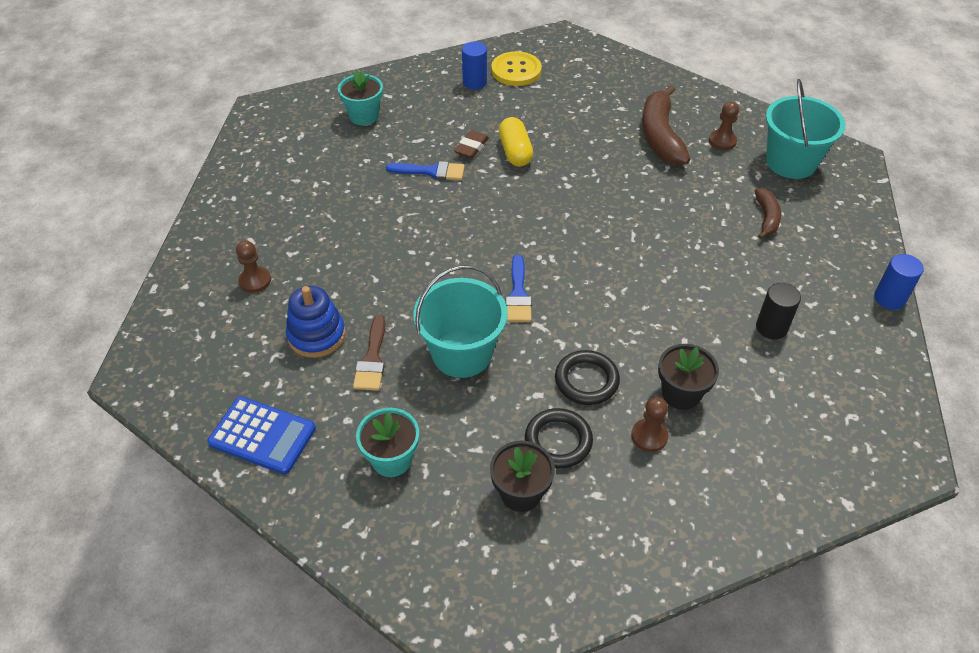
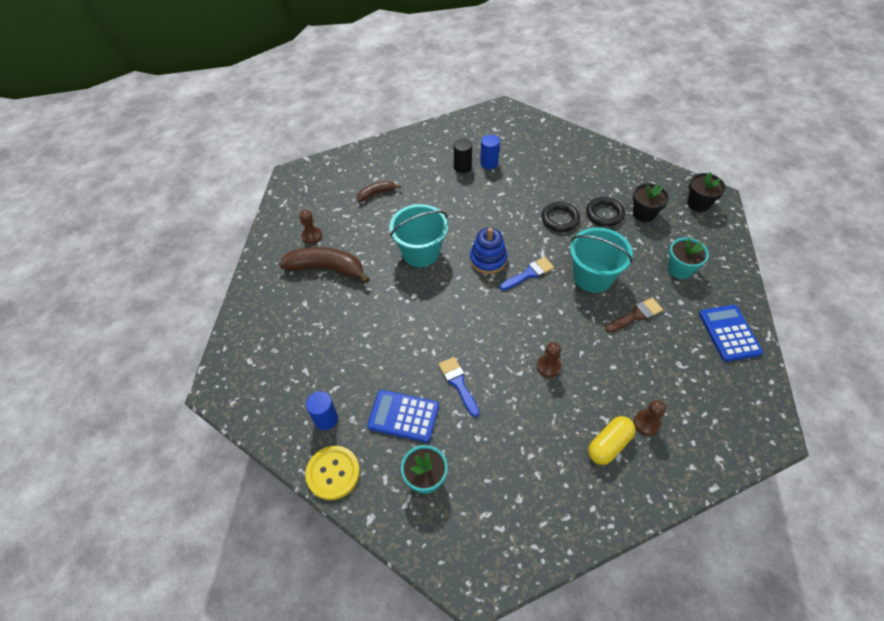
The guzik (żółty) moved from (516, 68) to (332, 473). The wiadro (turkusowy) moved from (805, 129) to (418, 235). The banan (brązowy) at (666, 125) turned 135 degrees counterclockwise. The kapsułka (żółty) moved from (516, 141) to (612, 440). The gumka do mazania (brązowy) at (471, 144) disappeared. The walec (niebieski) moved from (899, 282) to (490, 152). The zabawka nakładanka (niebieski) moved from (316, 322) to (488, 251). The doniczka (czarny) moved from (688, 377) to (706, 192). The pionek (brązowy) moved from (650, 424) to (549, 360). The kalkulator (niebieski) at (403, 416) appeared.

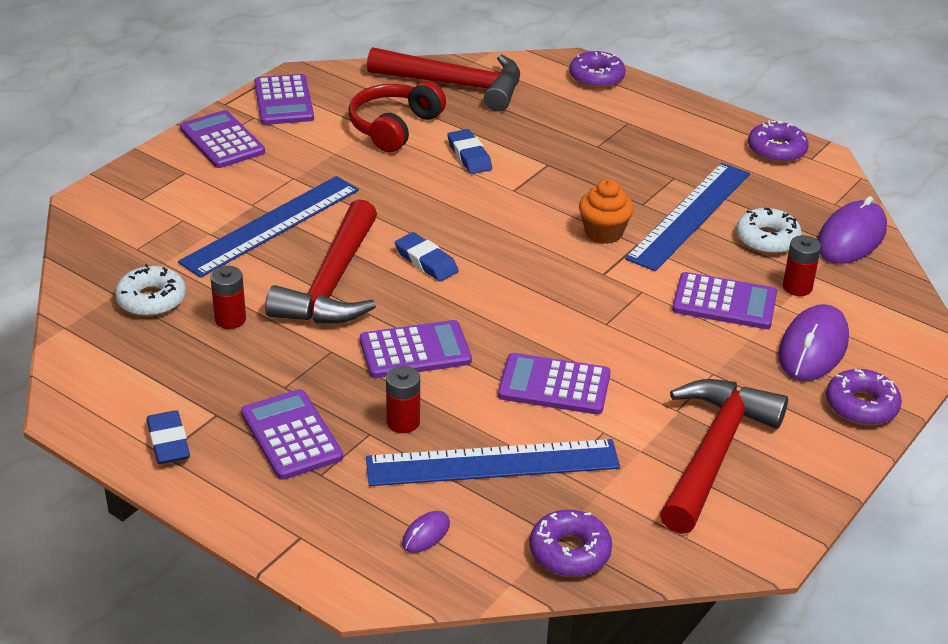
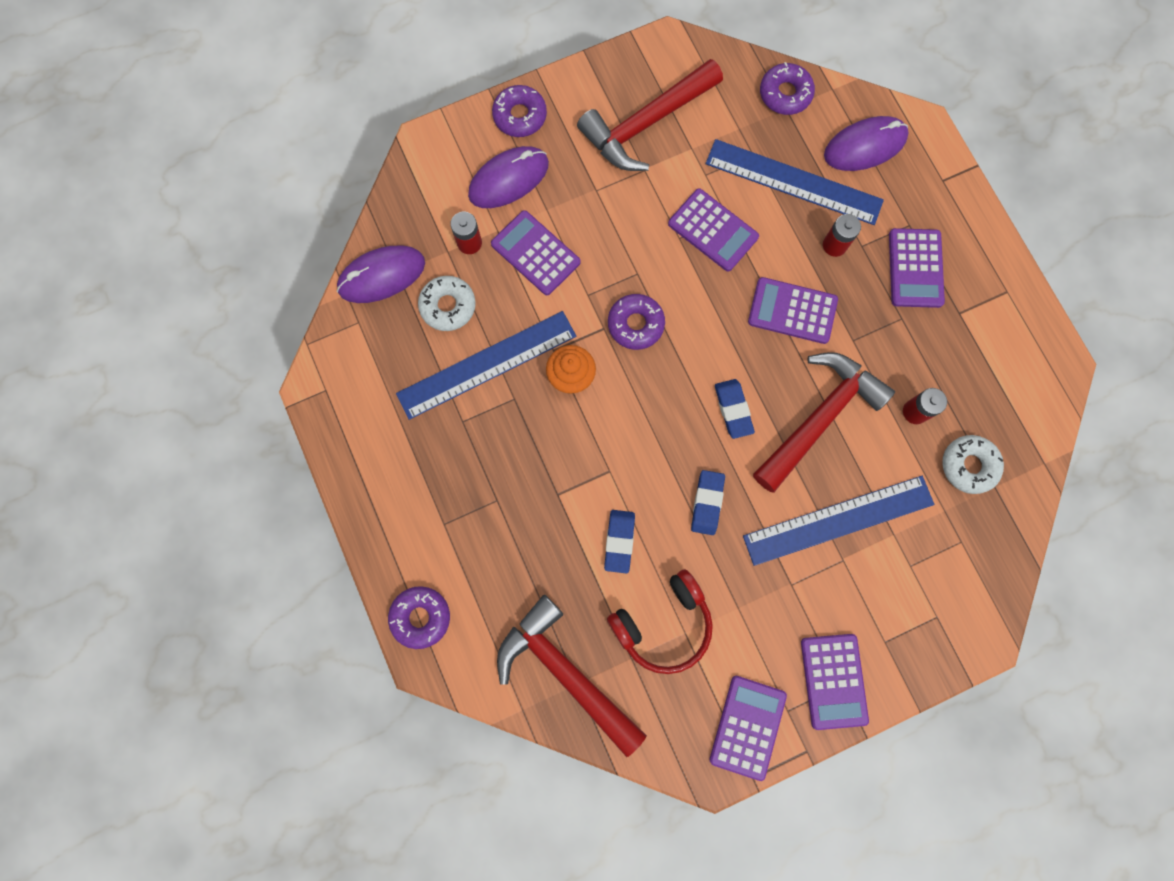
The donut (fioletowy) moved from (778, 141) to (636, 322). The gumka do mazania (niebieski) moved from (168, 437) to (708, 502). The myszka (fioletowy) at (426, 532) changed to 2.15 times the size.

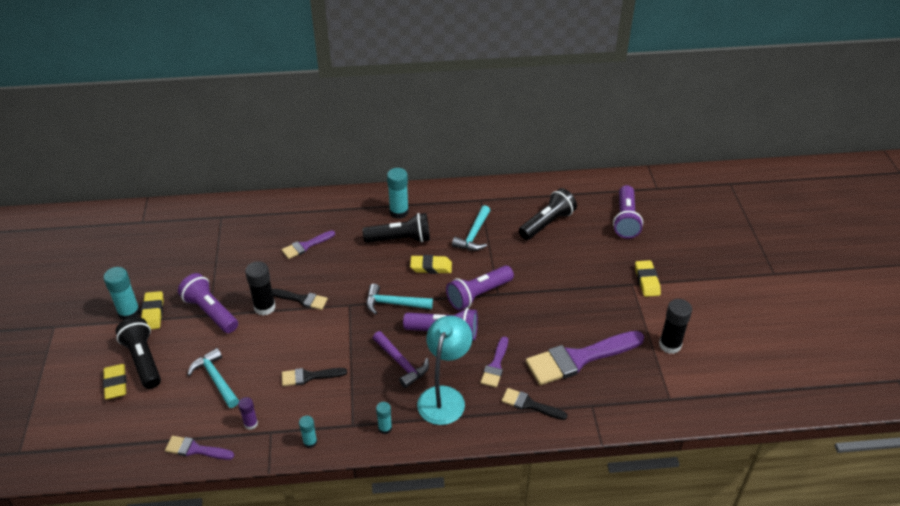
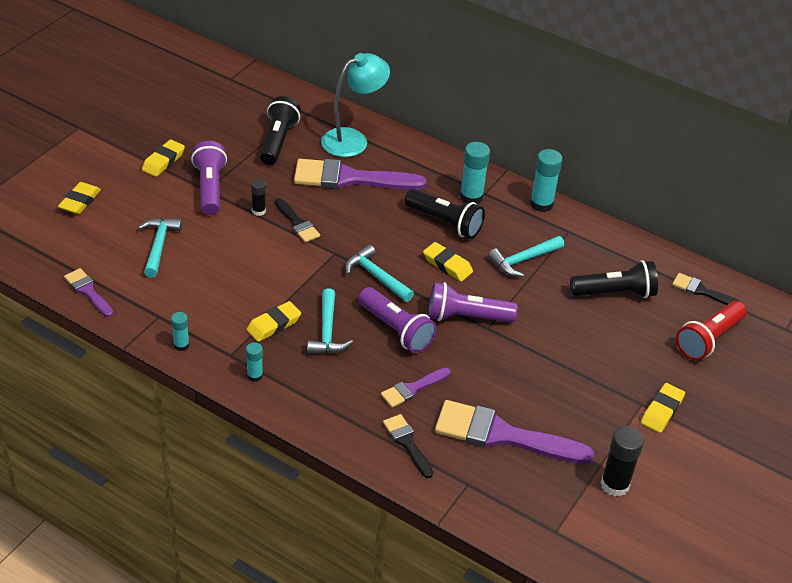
The latarka (fioletowy) at (628, 212) became the latarka (czerwony) at (711, 330). The pędzel (fioletowy) at (308, 244) changed to 1.97 times the size. The klej w sztyfcie (czarny) at (260, 288) changed to 0.58 times the size. The klej w sztyfcie (turkusowy) moved from (121, 294) to (546, 180). The lampka (turkusowy) moved from (444, 370) to (355, 105). The latarka (czarny) moved from (138, 353) to (280, 130). The młotek (fioletowy) at (401, 359) became the młotek (turkusowy) at (330, 321). The pędzel (czarny) moved from (314, 377) to (706, 289). The klej w sztyfcie (fioletowy) at (248, 413) disappeared. The gumka do mazania (żółty) at (273, 321) appeared.

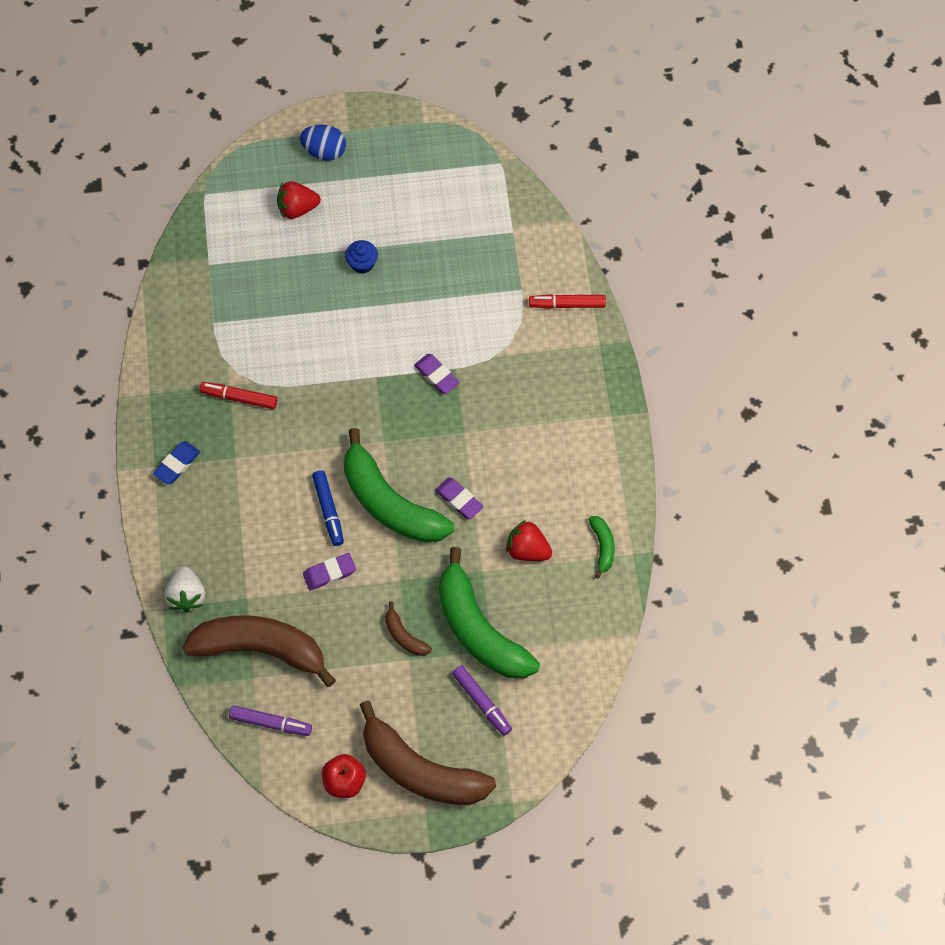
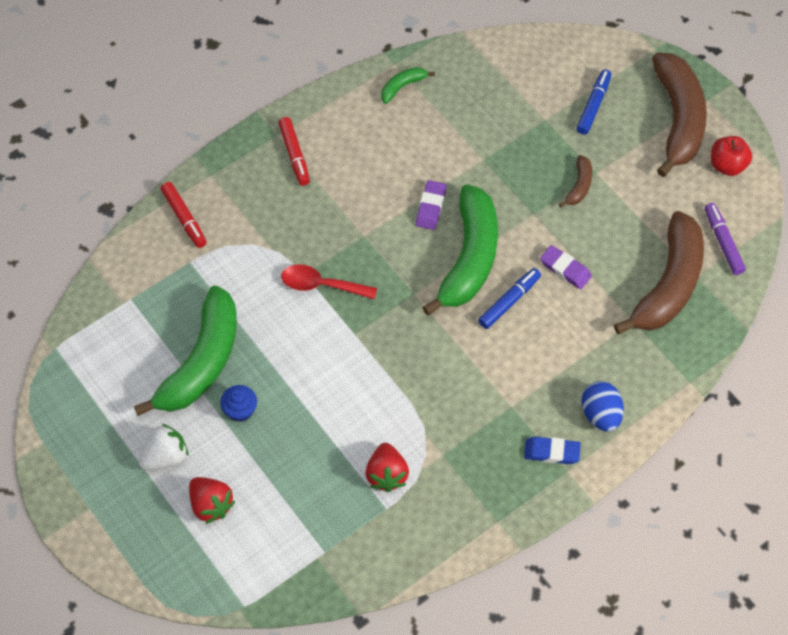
The jajko (niebieski) moved from (323, 142) to (602, 406). The gumka do mazania (fioletowy) at (437, 374) was replaced by the łyżka (czerwony) at (329, 281). The flamaster (czerwony) moved from (238, 395) to (294, 151). The truskawka (czerwony) moved from (529, 540) to (387, 467). The banan (zielony) moved from (489, 613) to (185, 351). The truskawka (biały) moved from (184, 589) to (163, 446). The banan (brązowy) at (259, 651) turned 135 degrees counterclockwise. The flamaster (fioletowy) at (482, 700) became the flamaster (niebieski) at (593, 102).

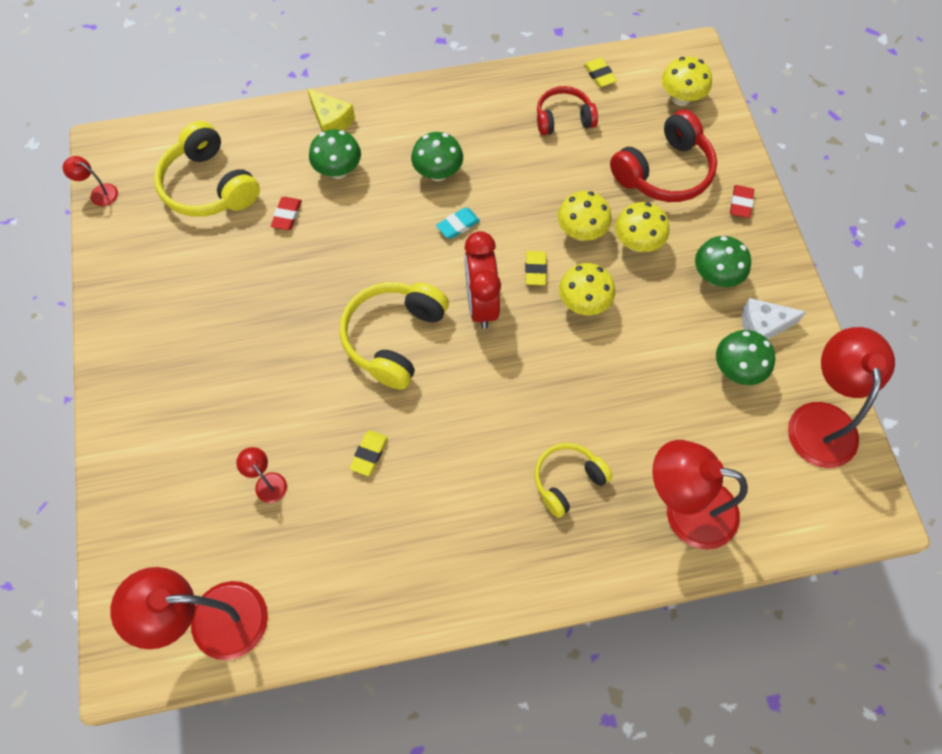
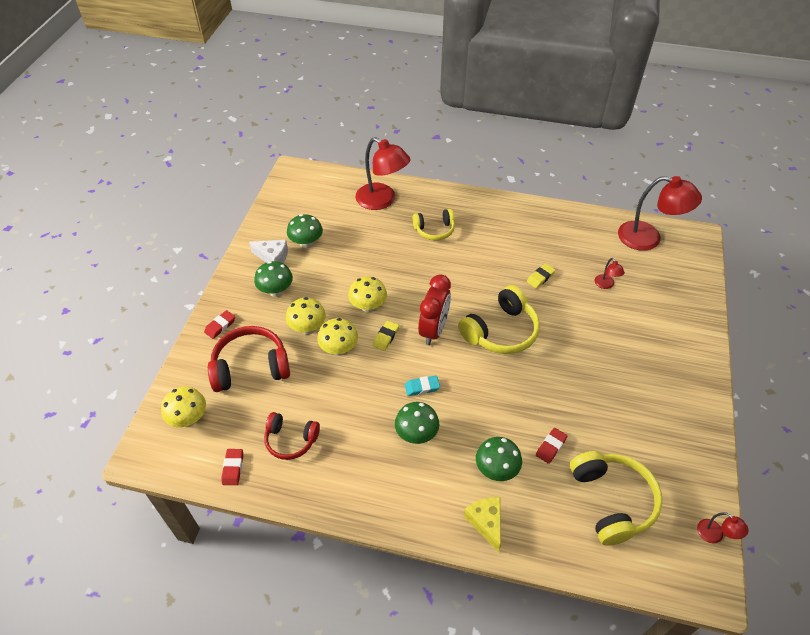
The gumka do mazania (żółty) at (600, 72) became the gumka do mazania (czerwony) at (232, 467). The lampka (czerwony) at (841, 397) disappeared.

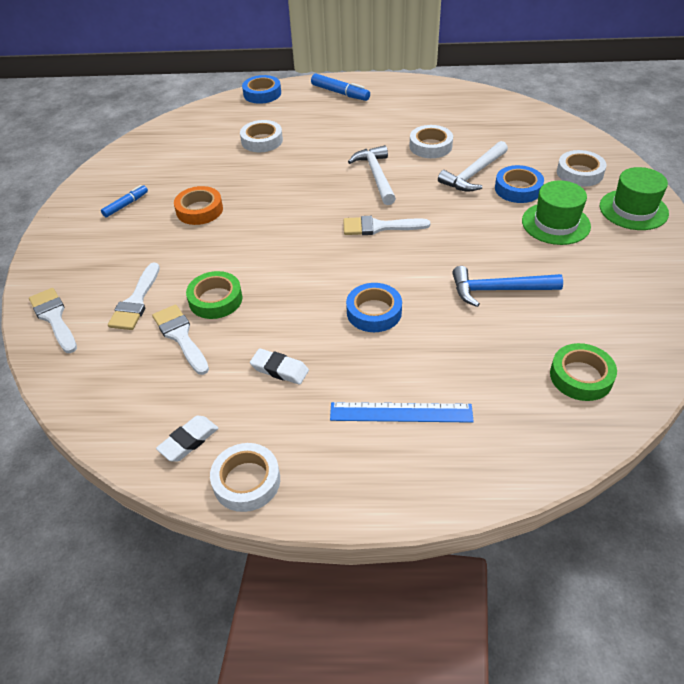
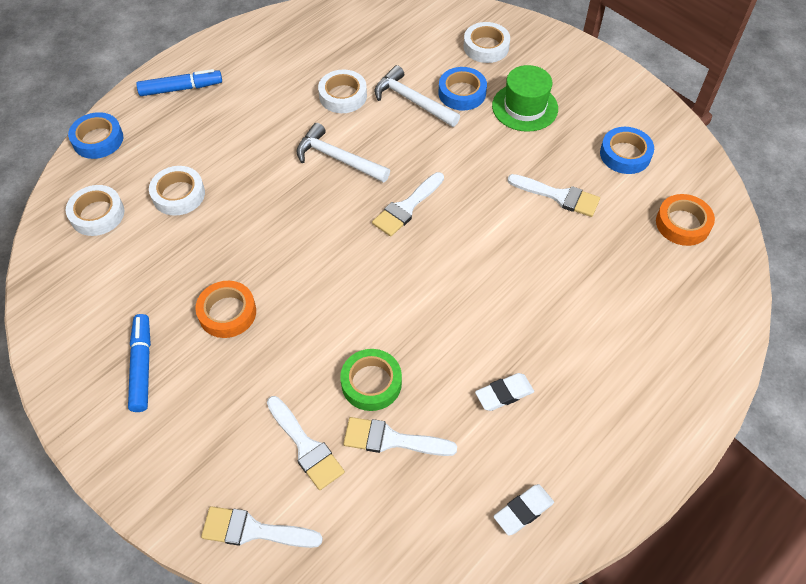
The młotek (biały) at (473, 166) turned 135 degrees clockwise. The kapelusz (zielony) at (634, 198) disappeared. The flamaster (niebieski) at (124, 201) changed to 1.51 times the size. The młotek (niebieski) at (507, 286) was replaced by the pędzel (biały) at (553, 195). The taśma klejąca (niebieski) moved from (374, 307) to (627, 150). The taśma klejąca (zielony) at (583, 372) became the taśma klejąca (pomarańczowy) at (685, 220). The linijka (niebieski) at (402, 412) disappeared. The gumka do mazania (biały) at (187, 439) turned 60 degrees clockwise. The taśma klejąca (biały) moved from (245, 477) to (95, 210).

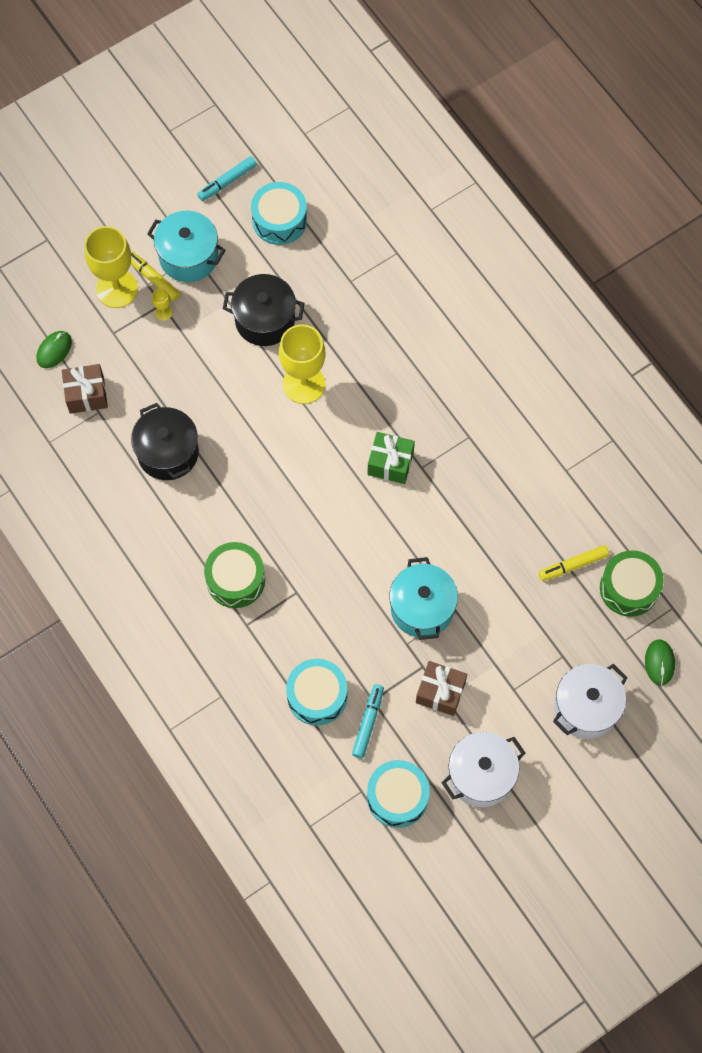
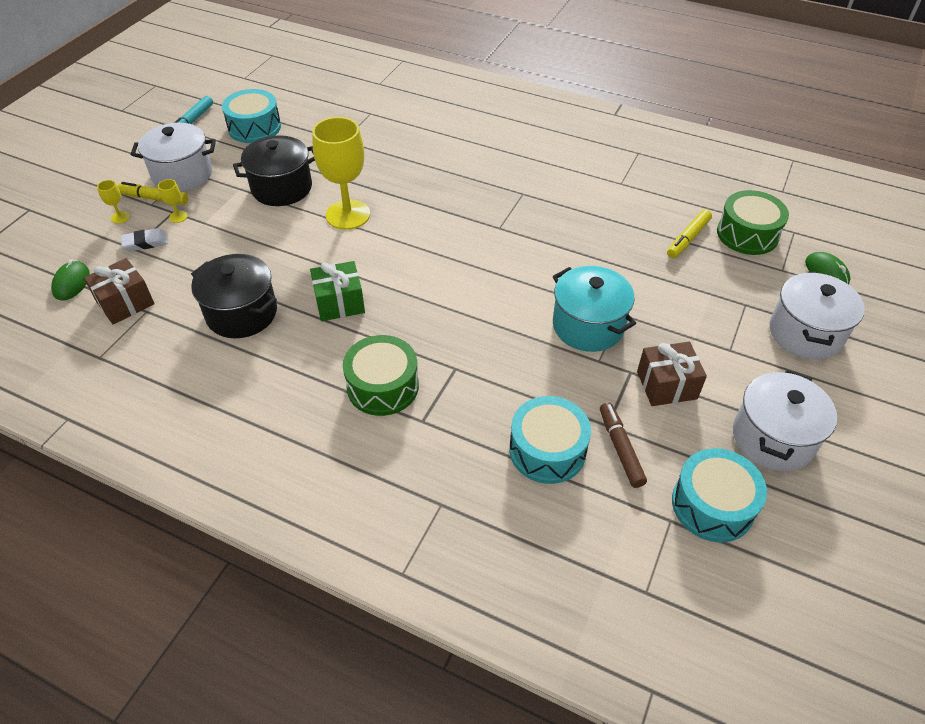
The garnek (turkusowy) at (186, 246) became the garnek (biały) at (173, 157). The kielich (żółty) at (111, 267) changed to 0.40 times the size. The prezent (zielony) moved from (391, 458) to (337, 291). The flamaster (turkusowy) at (368, 721) became the flamaster (brązowy) at (623, 445). The gumka do mazania (biały) at (144, 239) appeared.

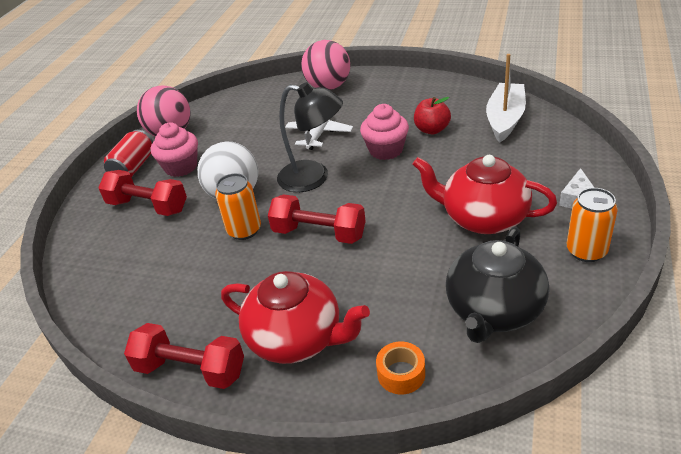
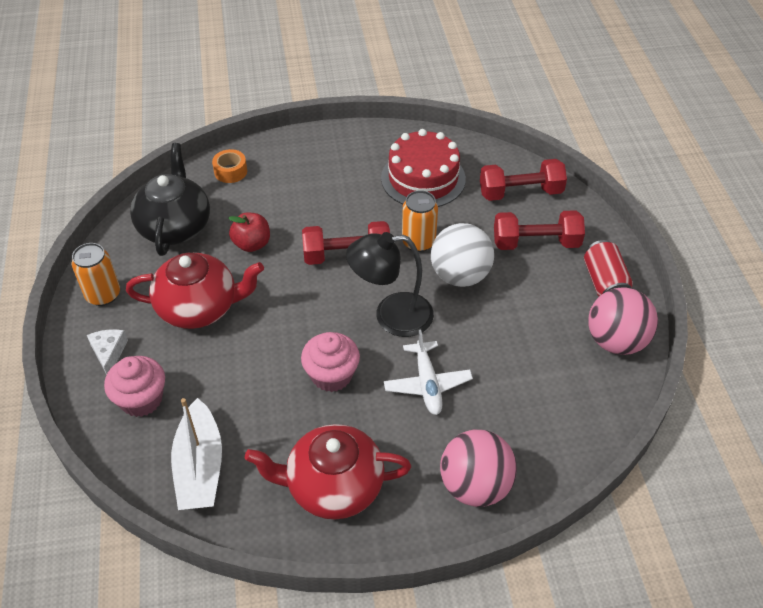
The jabłko (czerwony) moved from (432, 115) to (249, 232). The muffinka (różowy) moved from (174, 150) to (134, 386). The imbryk (czerwony) moved from (295, 317) to (328, 472). The hantel (czerwony) moved from (184, 356) to (523, 180). The tort (czerwony) at (423, 168) appeared.

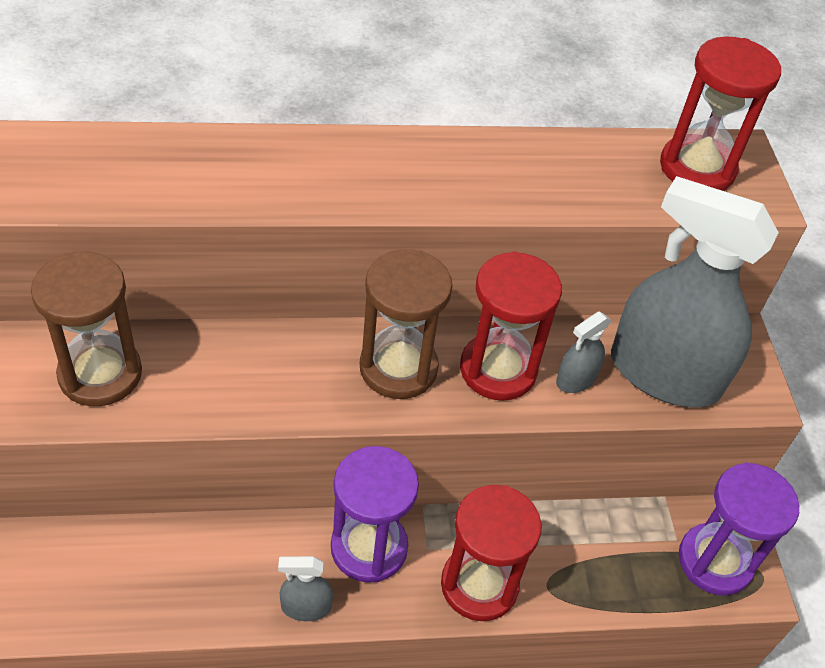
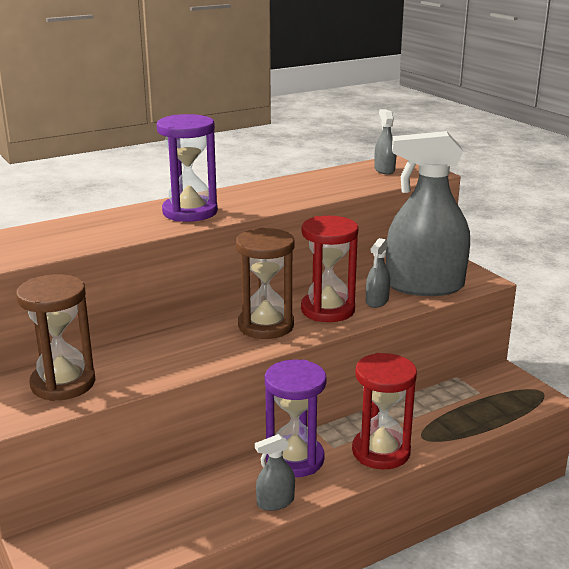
The klepsydra (czerwony) at (720, 113) was replaced by the spryskiwacz (szary) at (385, 141). The klepsydra (fioletowy) moved from (739, 529) to (187, 168).

